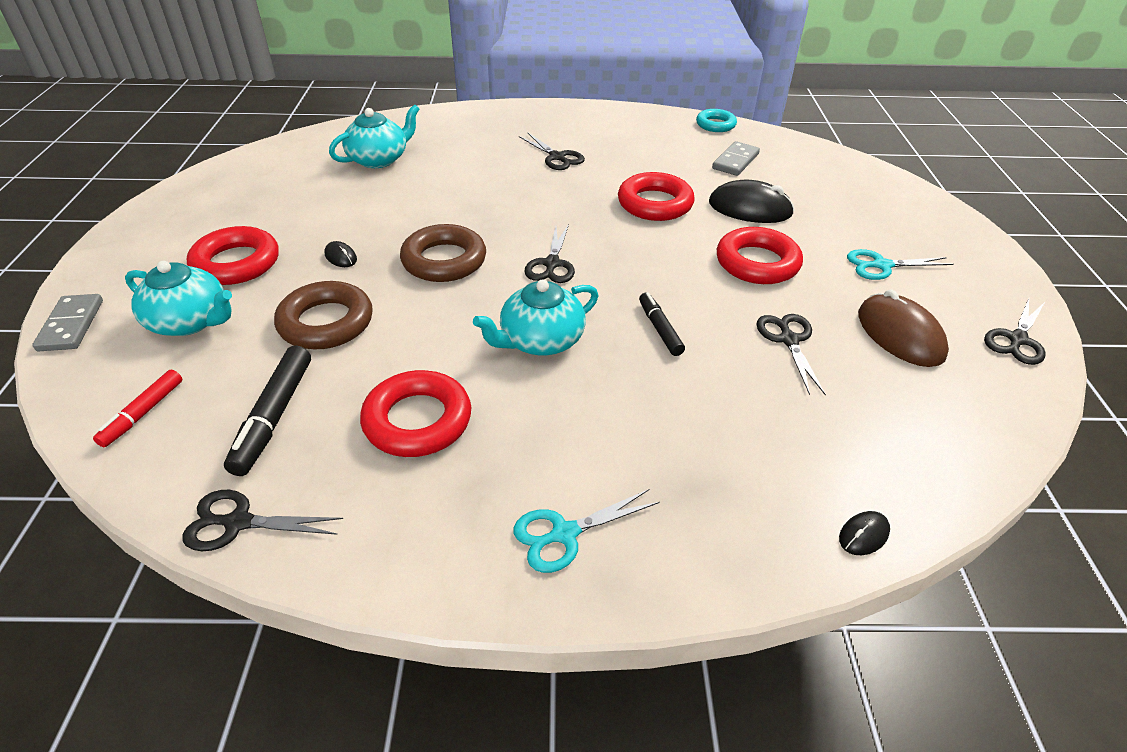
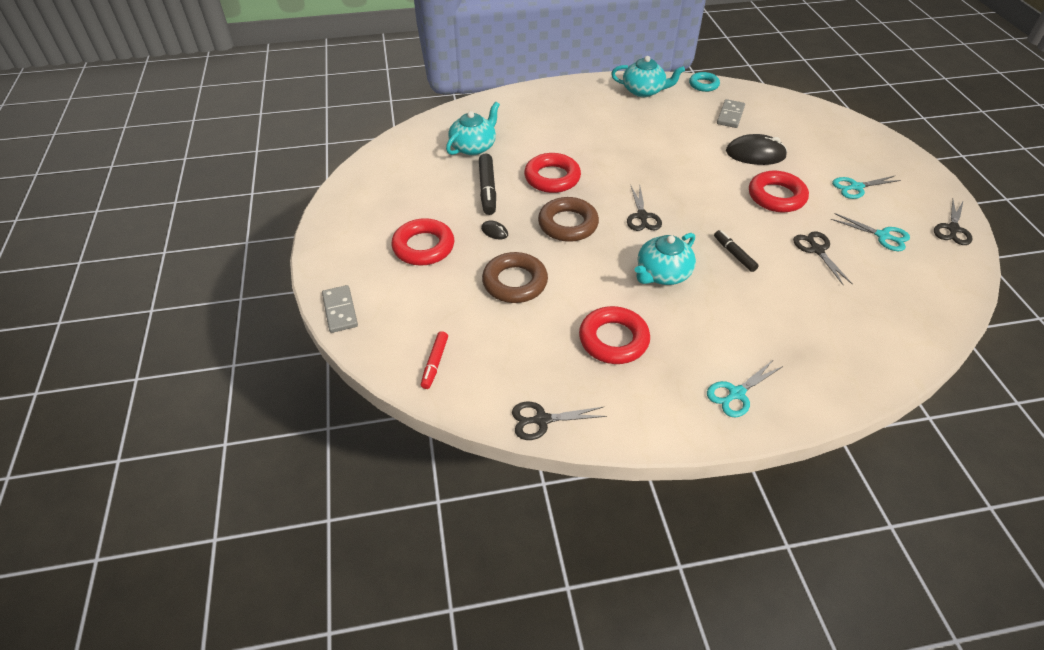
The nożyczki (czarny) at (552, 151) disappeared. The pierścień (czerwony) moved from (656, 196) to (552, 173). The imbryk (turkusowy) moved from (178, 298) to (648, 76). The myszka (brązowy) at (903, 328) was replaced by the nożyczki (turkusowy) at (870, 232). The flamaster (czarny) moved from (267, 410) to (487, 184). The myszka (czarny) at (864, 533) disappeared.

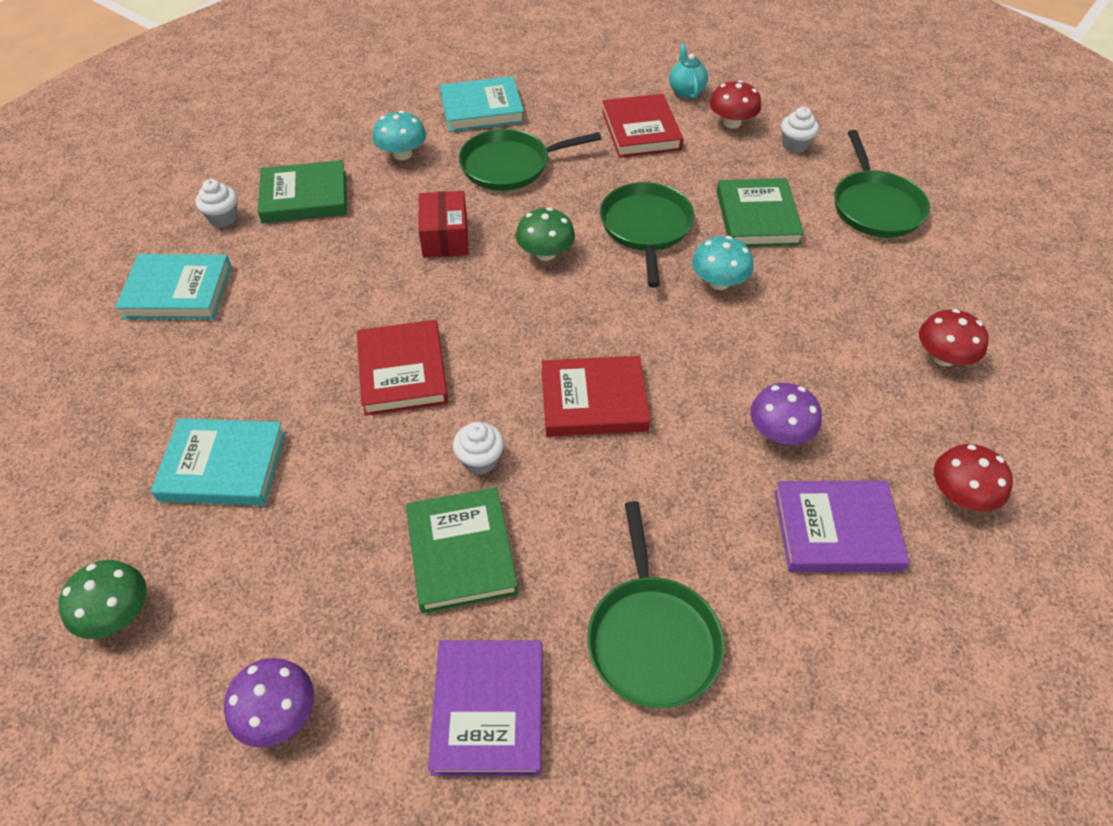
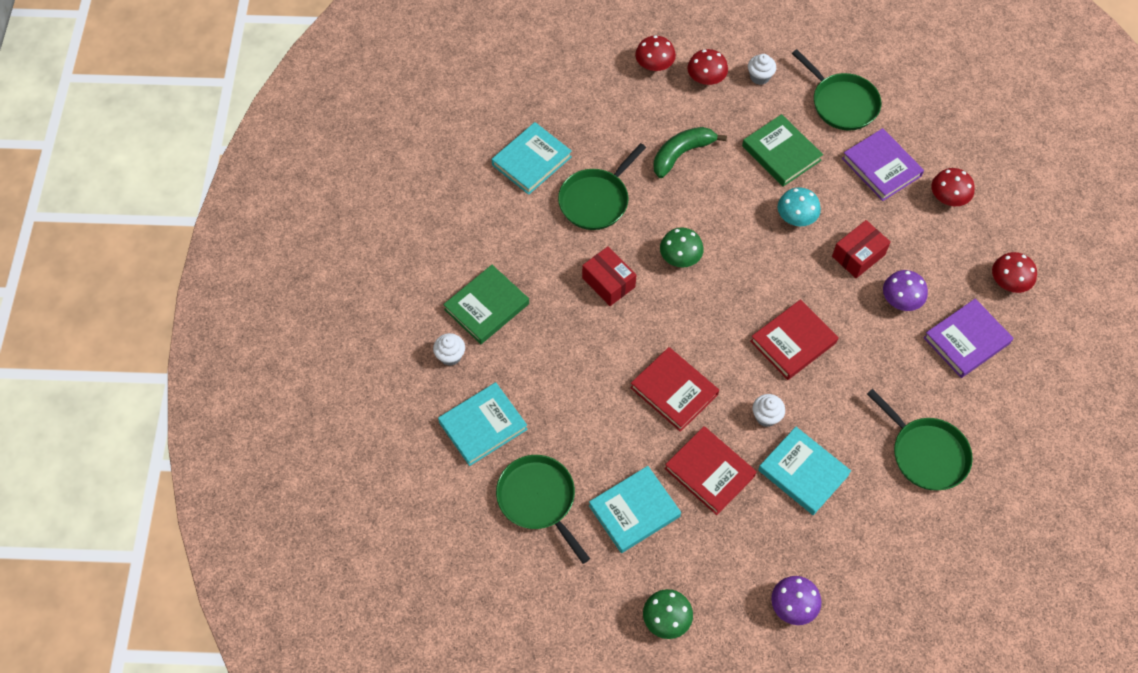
The imbryk (turkusowy) at (688, 71) was replaced by the grzyb (czerwony) at (655, 53). The książka (czerwony) moved from (642, 125) to (711, 470). The grzyb (turkusowy) at (399, 135) disappeared. The patelnia (zielony) moved from (647, 234) to (543, 509). The książka (zielony) at (462, 550) became the książka (turkusowy) at (804, 471). The książka (fioletowy) moved from (485, 708) to (883, 164). The banan (zielony) at (690, 152) appeared. The pudełko (czerwony) at (861, 249) appeared.

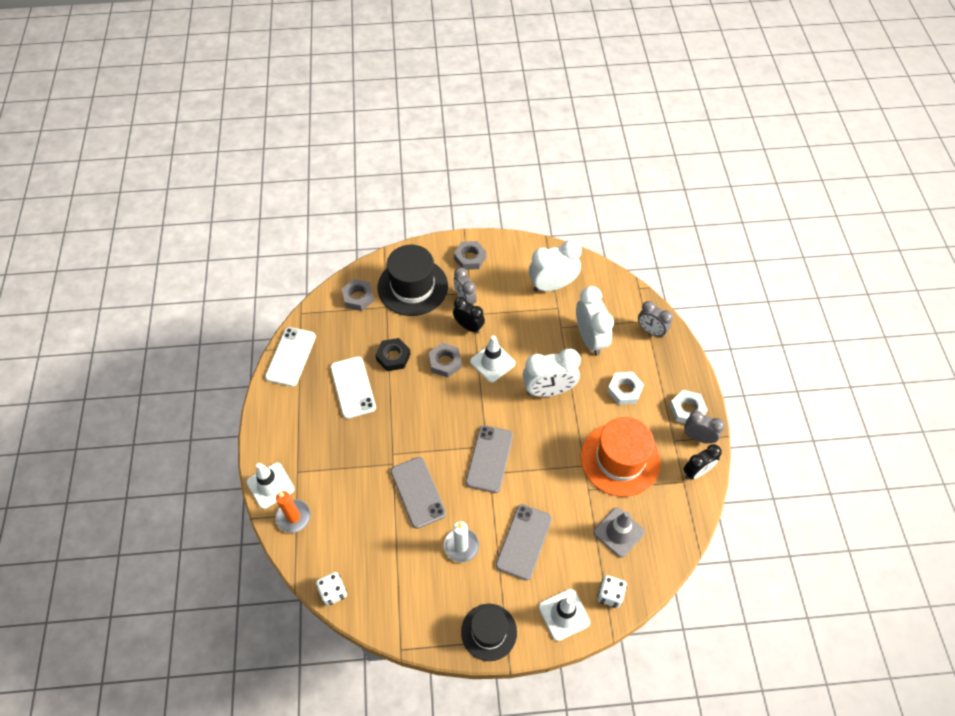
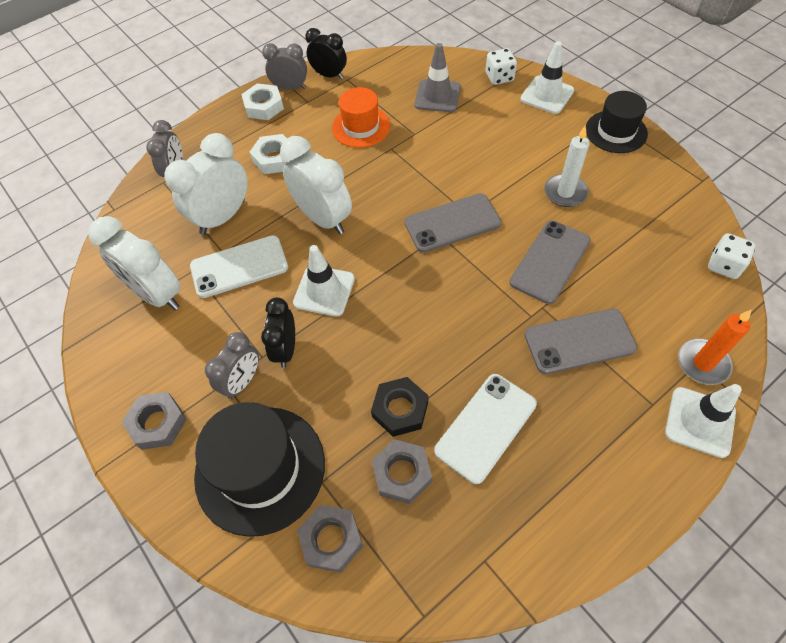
The telefon (biały) moved from (290, 357) to (239, 266). The nakrętka (szary) moved from (445, 360) to (402, 471). The budzik (szary) at (704, 427) turned 105 degrees clockwise. The kapelusz (pomarańczowy) at (621, 457) changed to 0.63 times the size. The telefon (szary) moved from (524, 542) to (580, 341).

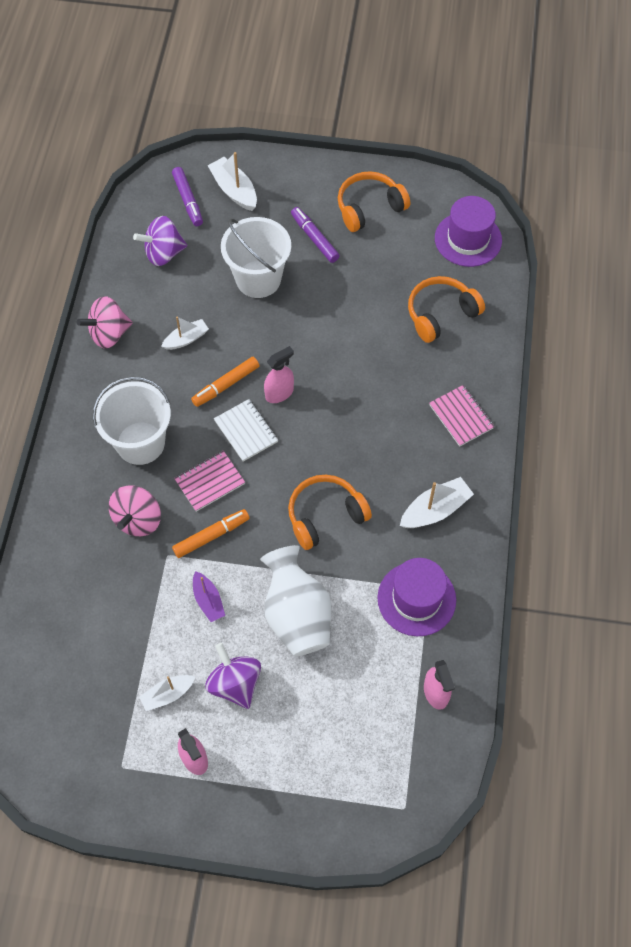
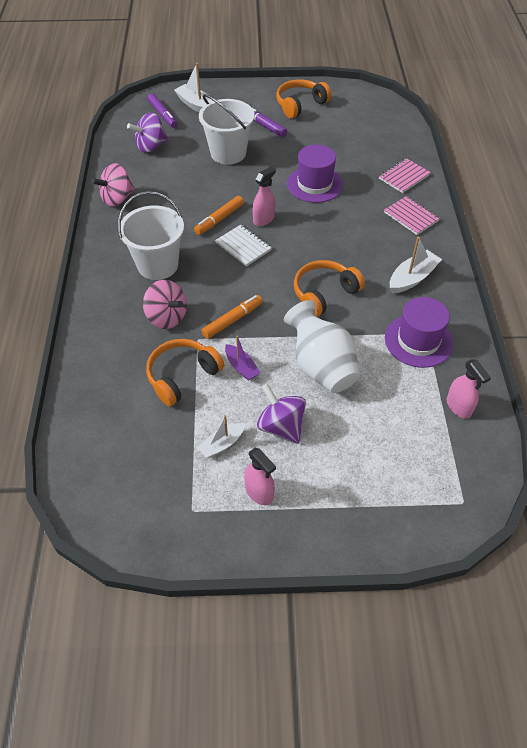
The kapelusz (fioletowy) moved from (468, 231) to (315, 174). The słuchawki (pomarańczowy) moved from (446, 309) to (185, 372). The łódka (biały) at (185, 333) disappeared. The zeszyt (różowy) moved from (209, 481) to (405, 175). The bączek (różowy) at (135, 510) turned 60 degrees counterclockwise.

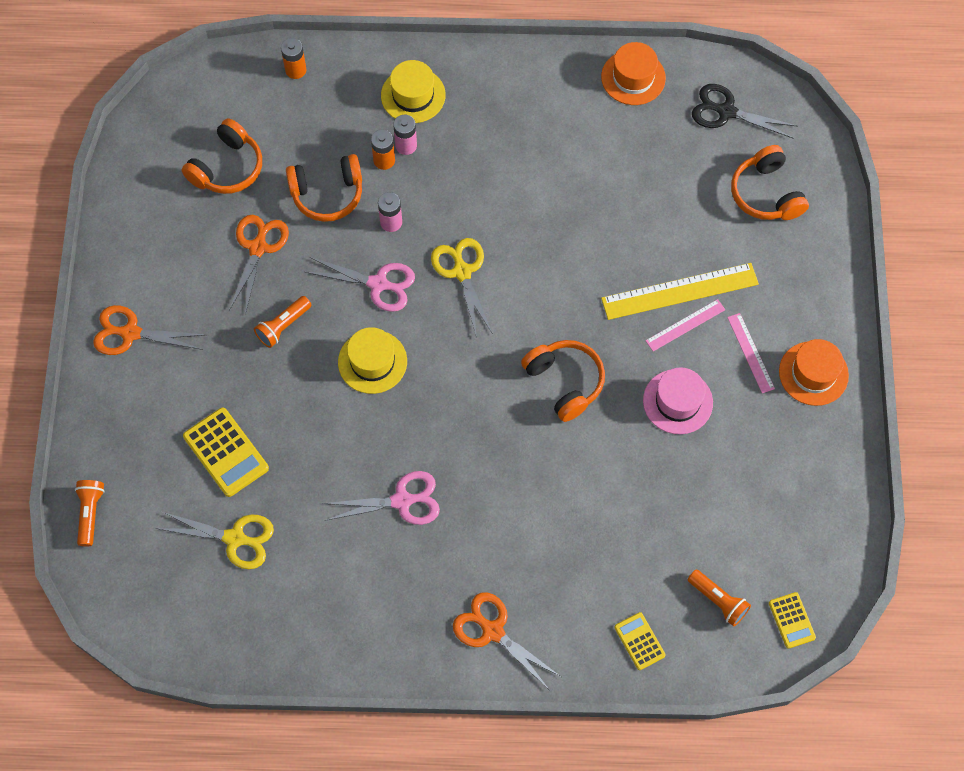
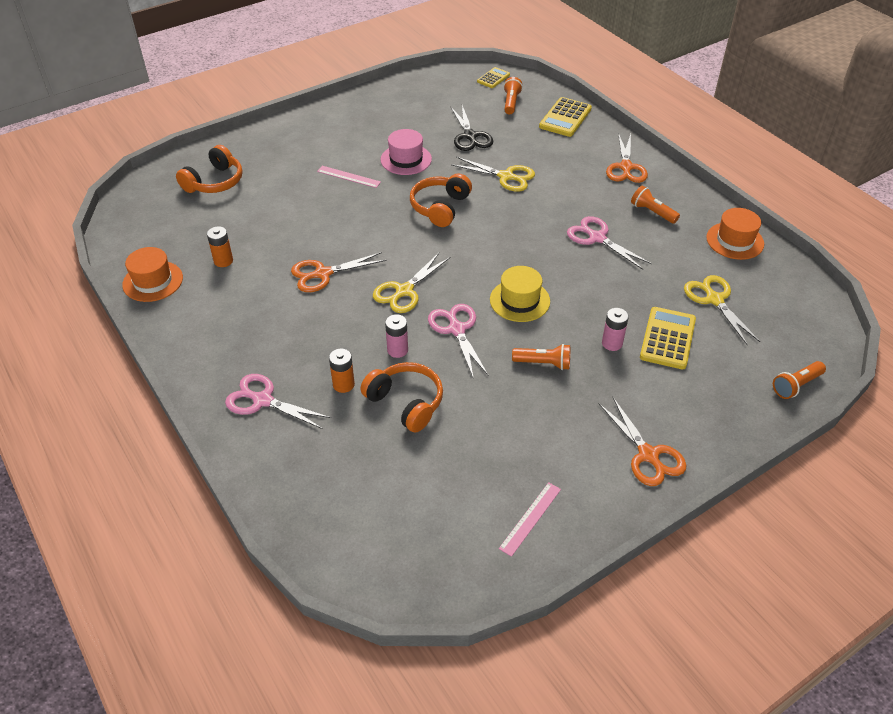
The bateria (pomarańczowy) moved from (293, 58) to (220, 246). The kapelusz (żółty) at (413, 91) was replaced by the nożyczki (różowy) at (278, 401). The nożyczki (czarny) moved from (745, 111) to (472, 128). The bateria (różowy) moved from (405, 135) to (615, 329). The słuchawki (pomarańczowy) at (222, 156) disappeared. The nożyczki (pomarańczowy) moved from (259, 265) to (338, 272). The linijka (żółty) at (680, 291) disappeared. The linijka (różowy) moved from (751, 353) to (530, 519). The kapelusz (pomarańczowy) moved from (814, 372) to (735, 234). The kalkulator (żółty) at (640, 641) changed to 1.69 times the size. The nożyczki (żółty) at (493, 174) appeared. The latarka (pomarańczowy) at (655, 205) appeared.

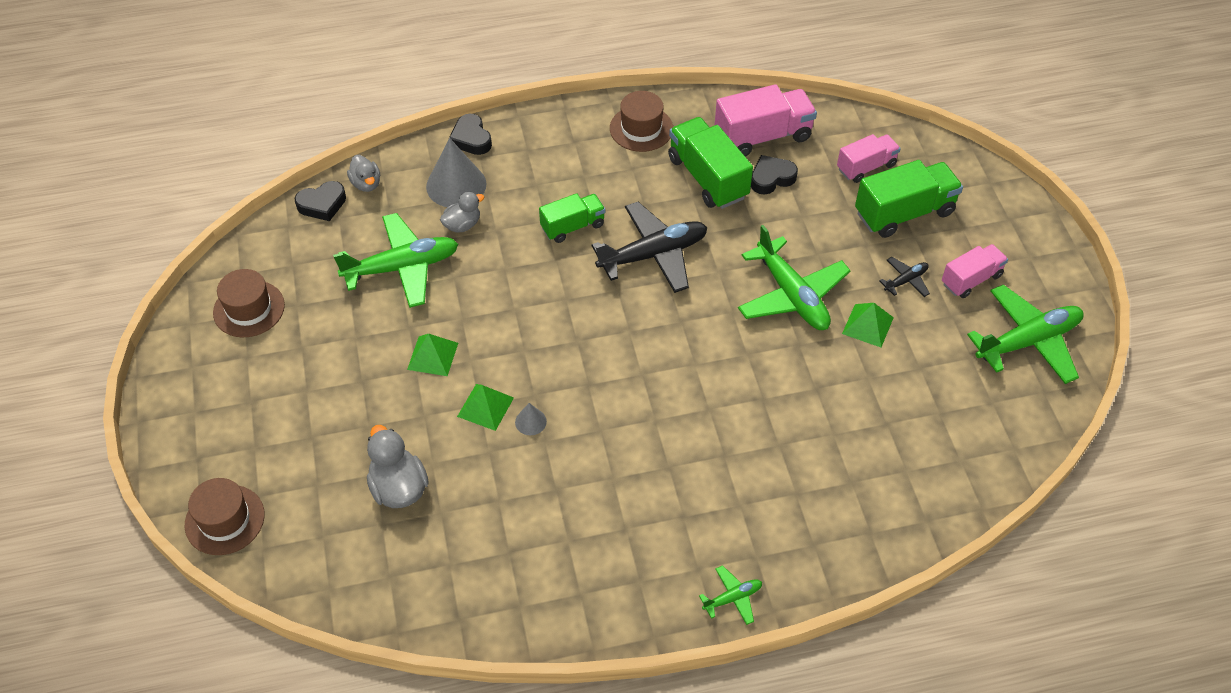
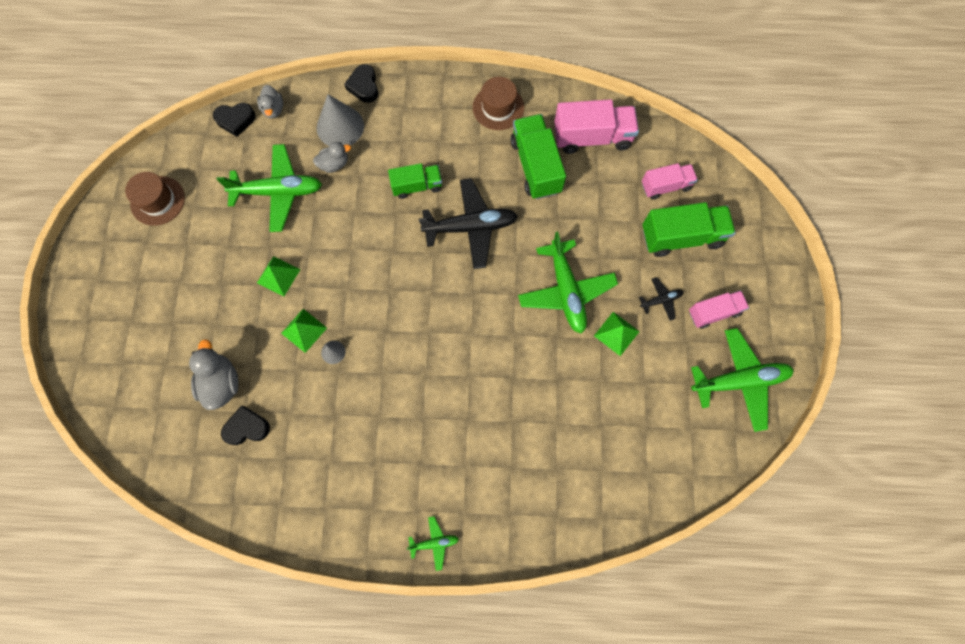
The serce (czarny) moved from (774, 175) to (245, 425). The kapelusz (brązowy) at (224, 516) disappeared.

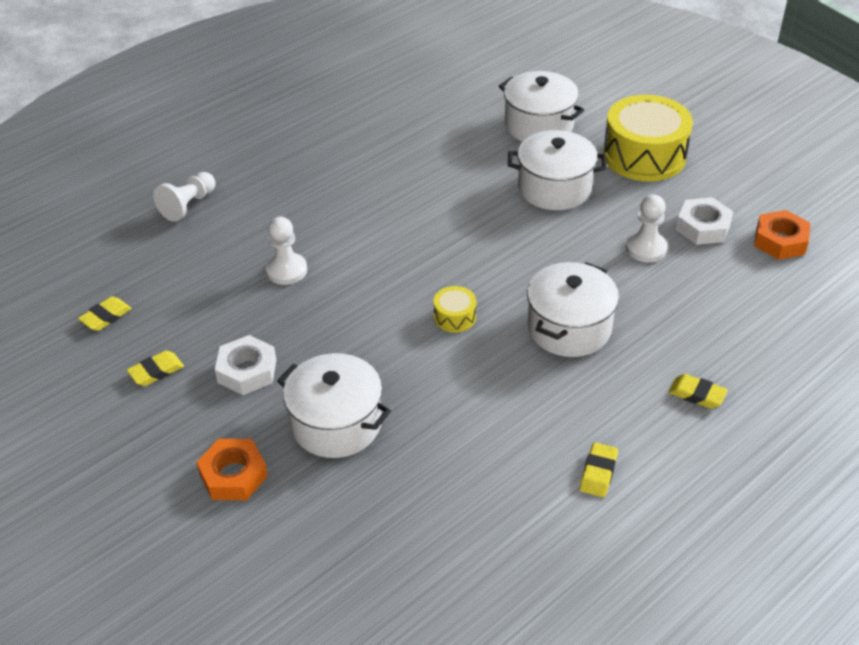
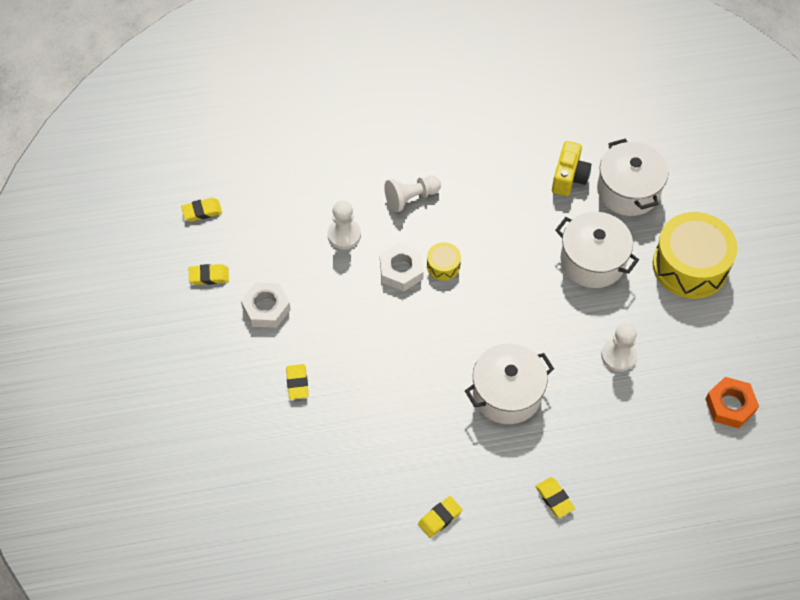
The pionek (biały) moved from (184, 197) to (412, 193). The nakrętka (biały) moved from (704, 221) to (402, 267). The bęben (żółty) moved from (454, 309) to (444, 261). The garnek (biały) at (334, 405) was replaced by the gumka do mazania (żółty) at (297, 381). The nakrętka (pomarańczowy) at (232, 469) disappeared. The aparat fotograficzny (żółty) at (571, 168) appeared.

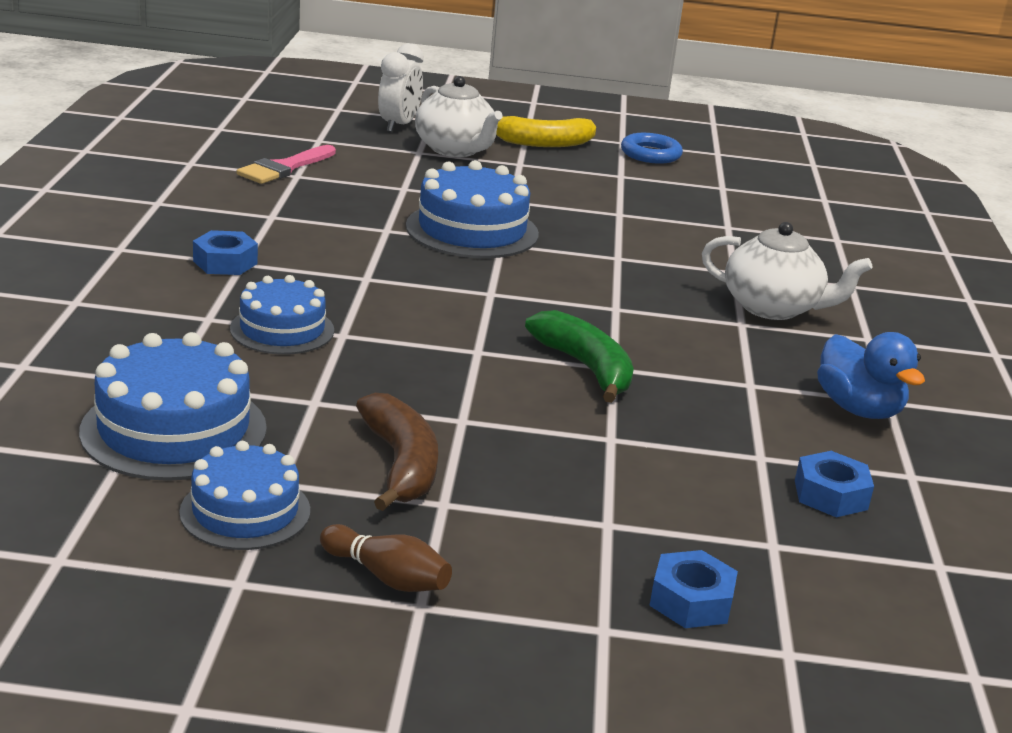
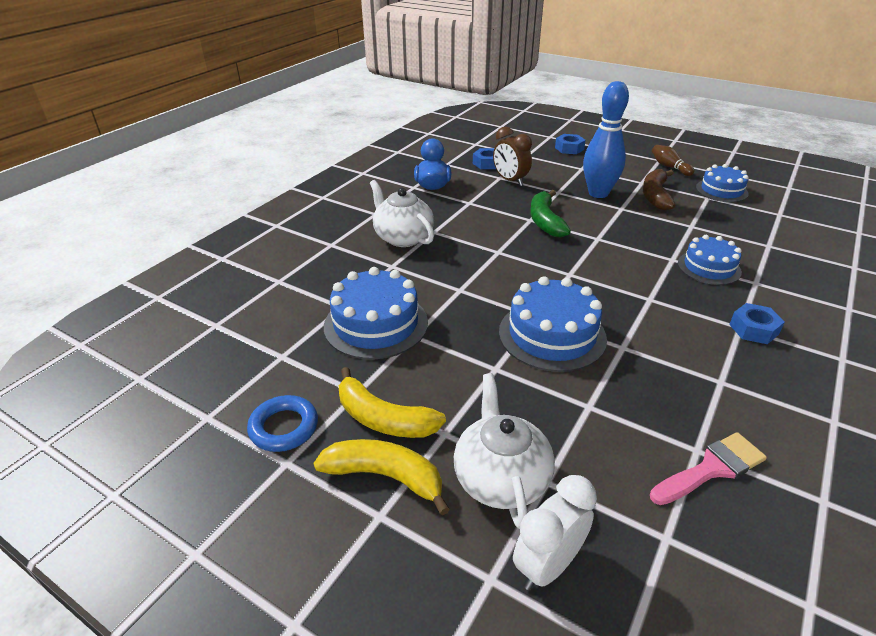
The tort (niebieski) moved from (173, 406) to (376, 313). The kręgiel (niebieski) at (606, 139) appeared. The budzik (brązowy) at (512, 156) appeared. The banan (żółty) at (392, 402) appeared.

